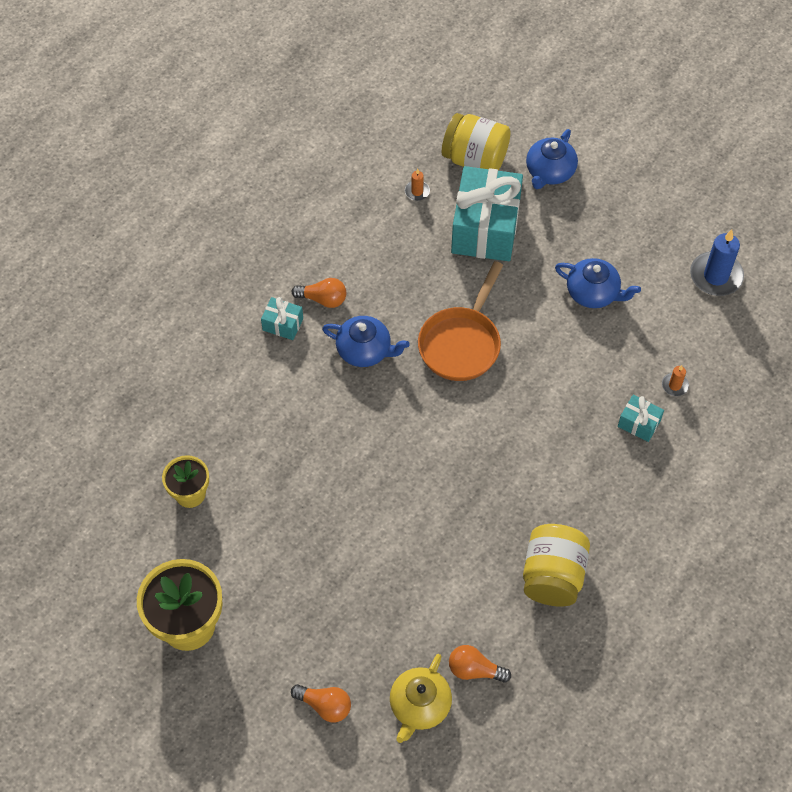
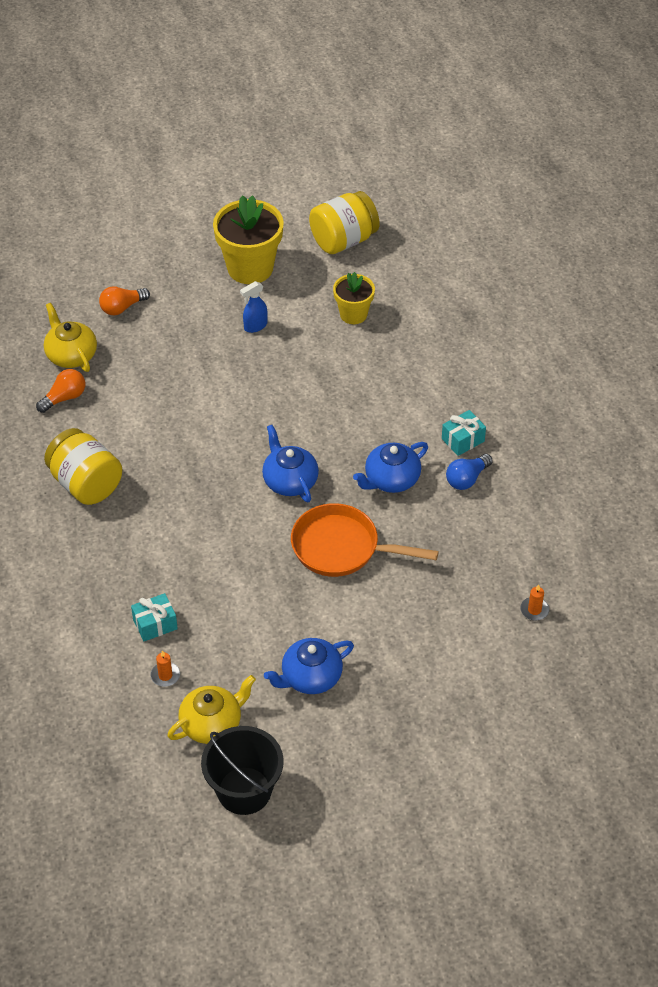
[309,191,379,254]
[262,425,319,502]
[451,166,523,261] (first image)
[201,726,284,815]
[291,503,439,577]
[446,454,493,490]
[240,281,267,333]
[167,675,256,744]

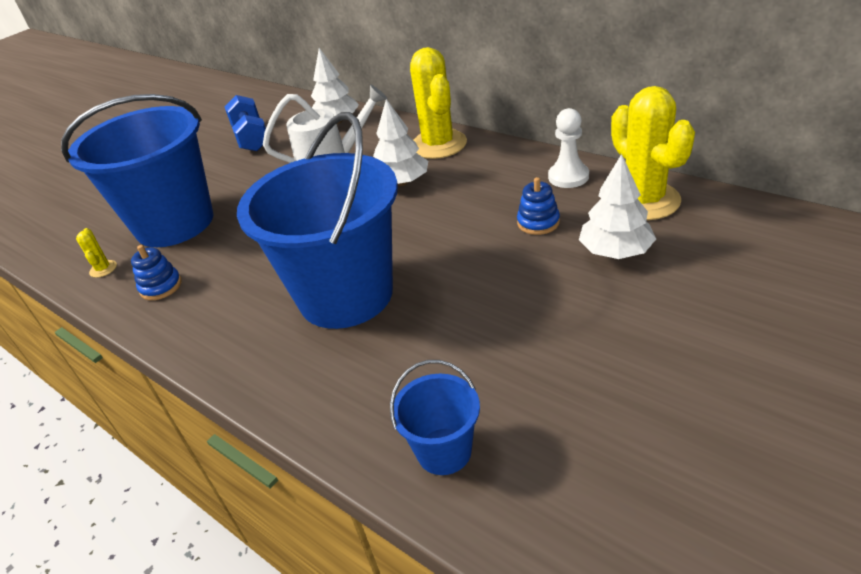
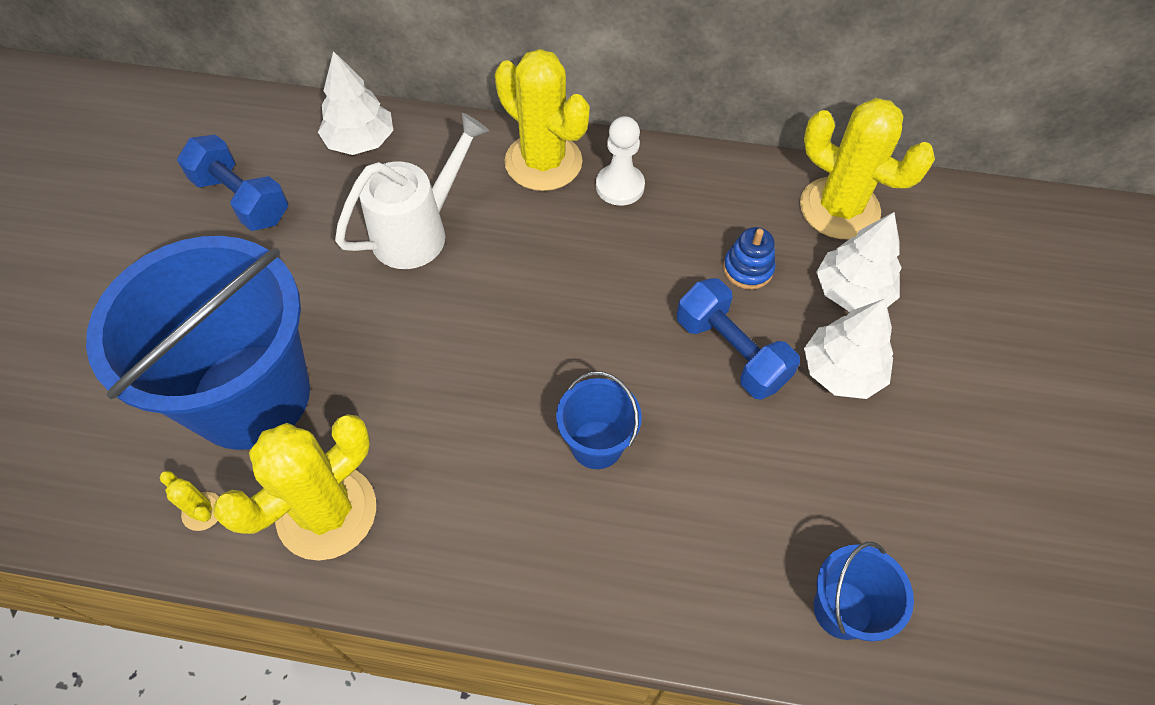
[804,299,893,399]
[596,116,645,206]
[556,372,642,469]
[213,414,376,561]
[677,278,800,400]

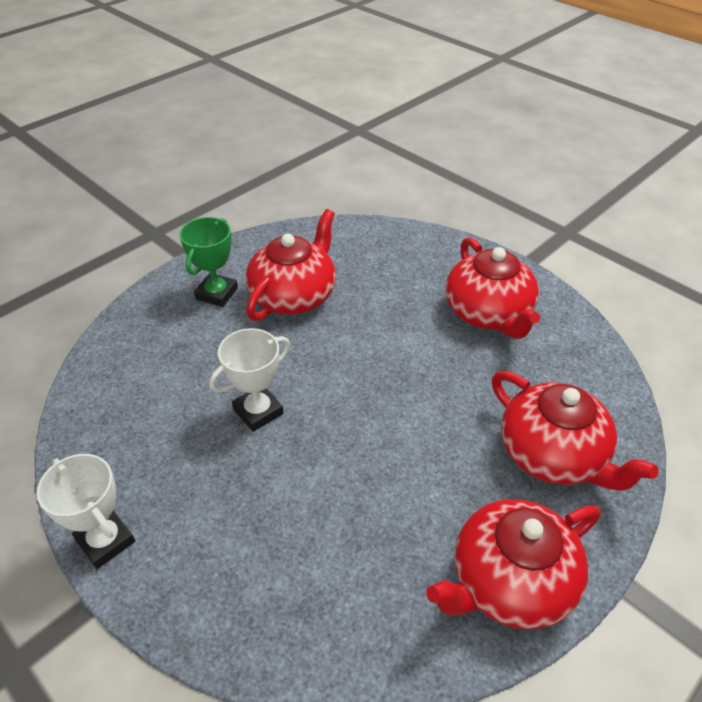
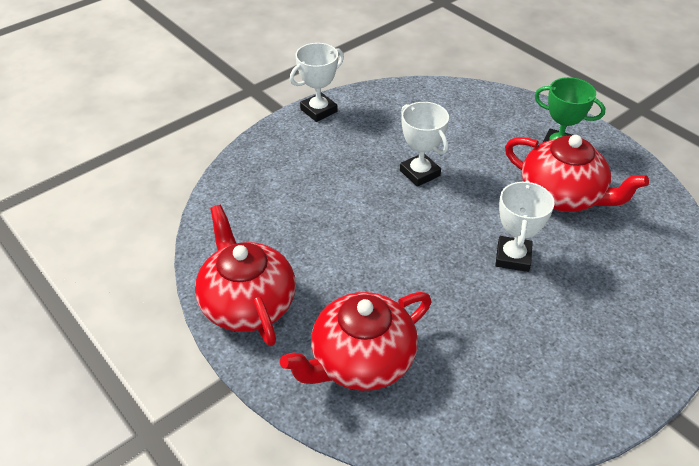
[445,237,540,339] (first image)
[495,181,555,272]

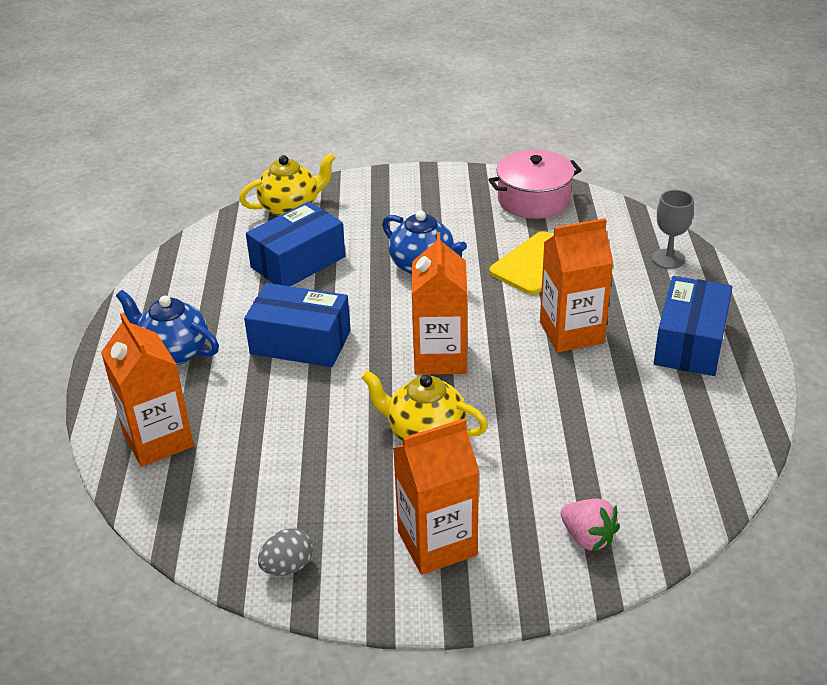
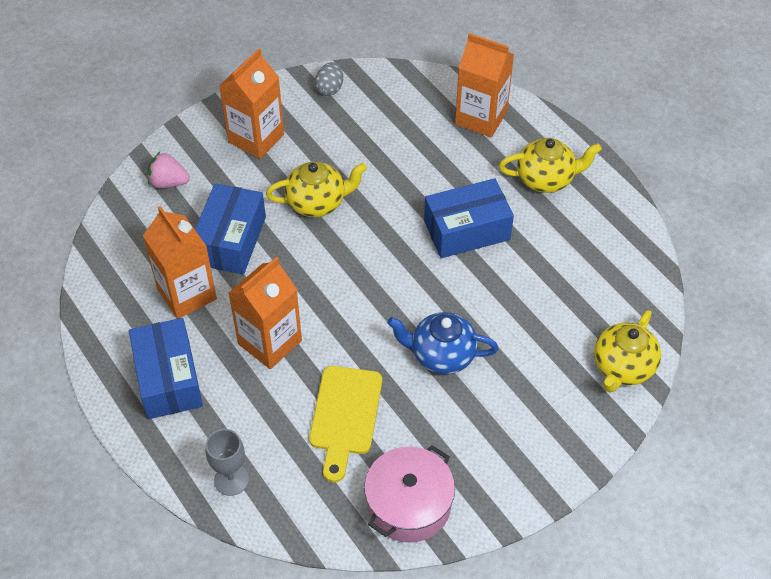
[195,183,266,274]
[143,206,217,319]
[499,138,602,193]

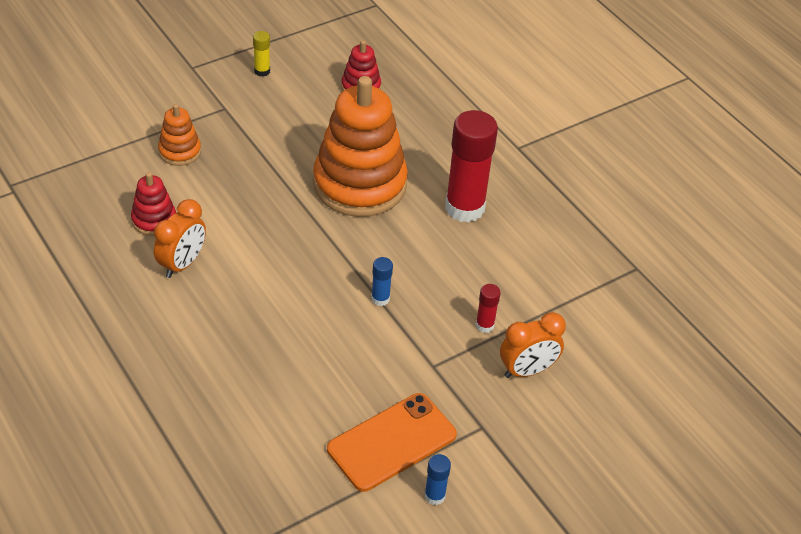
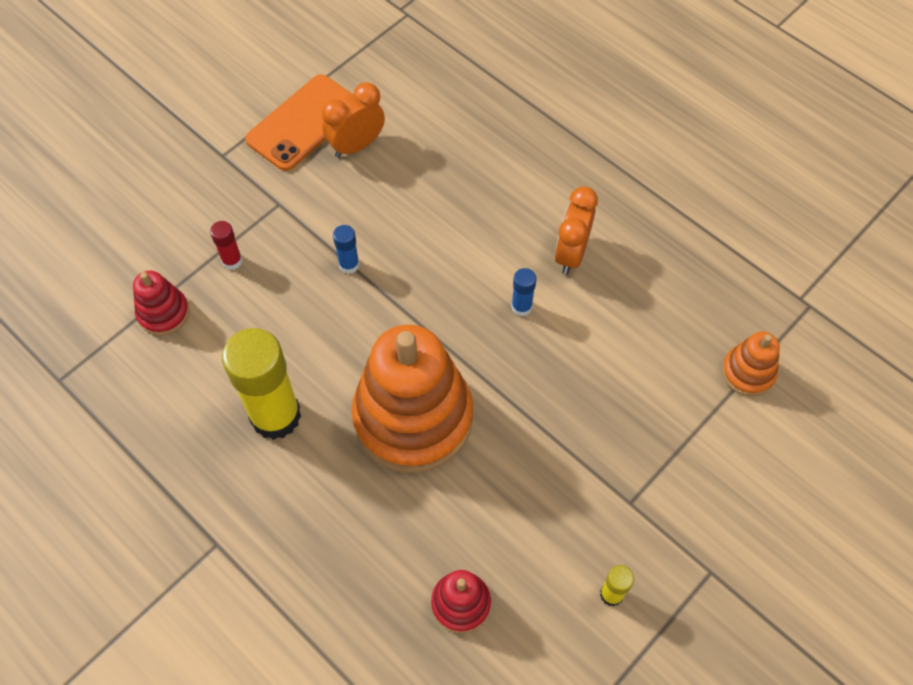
[722,332,780,397]
[222,328,301,440]
[133,271,189,336]
[322,82,385,158]
[511,268,537,316]

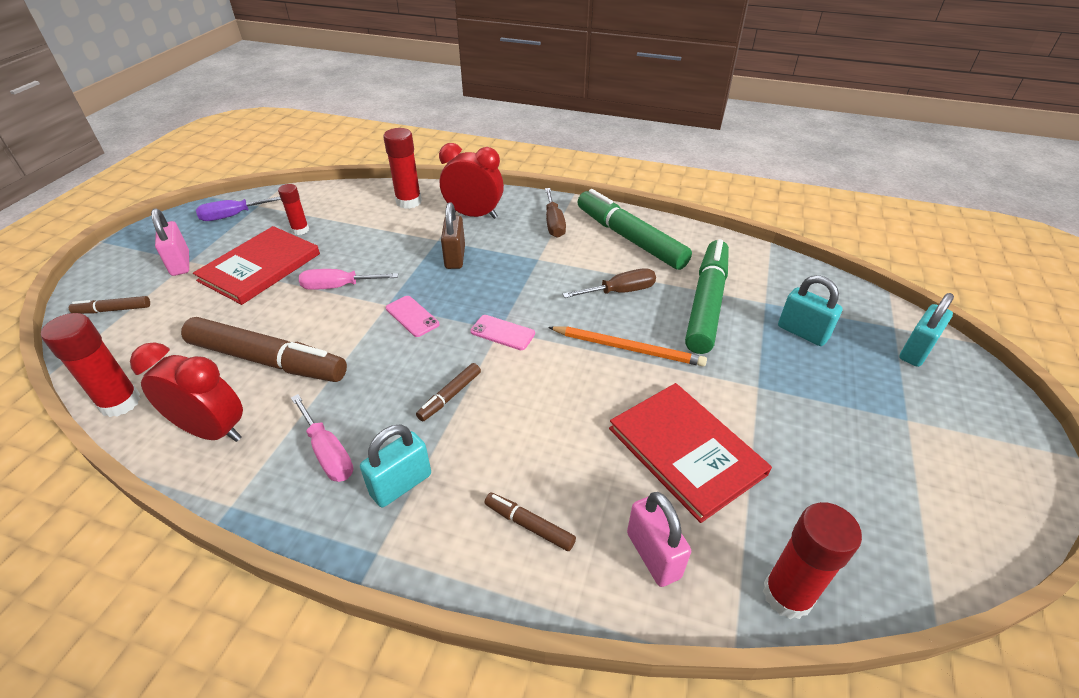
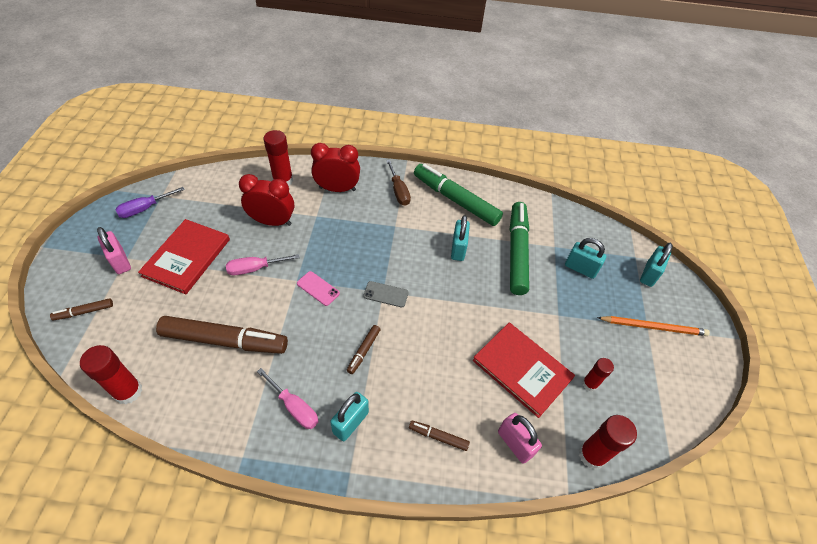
[582,358,614,391]
[441,202,465,269] (first image)
[451,215,470,261]
[363,281,409,307]
[597,316,710,336]
[239,174,294,226]

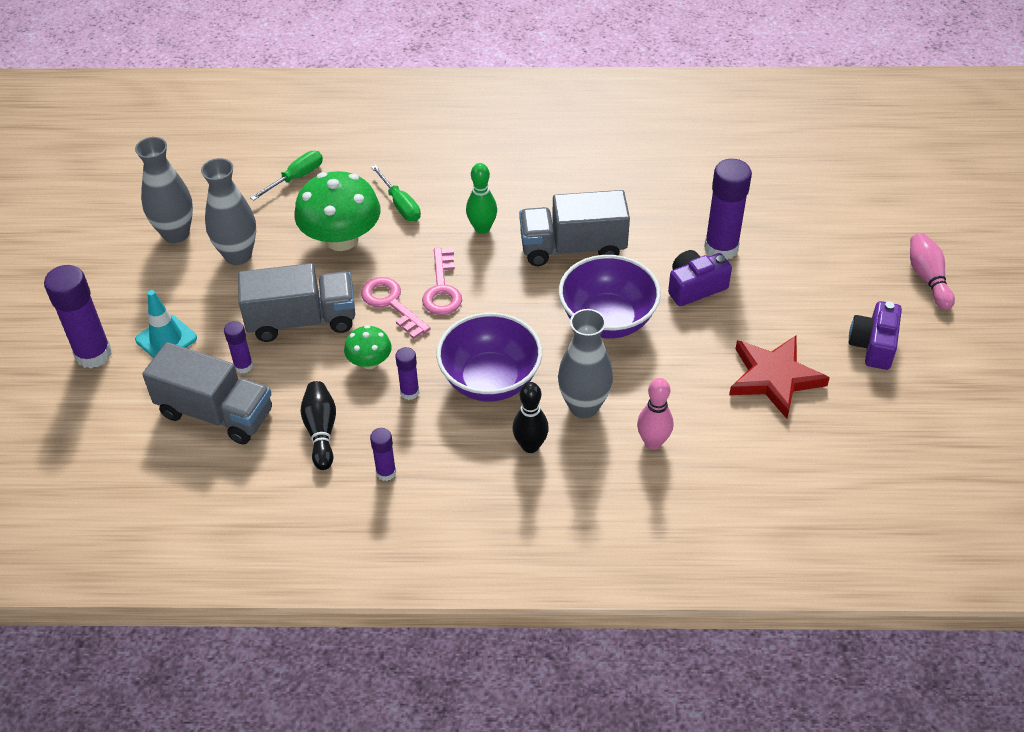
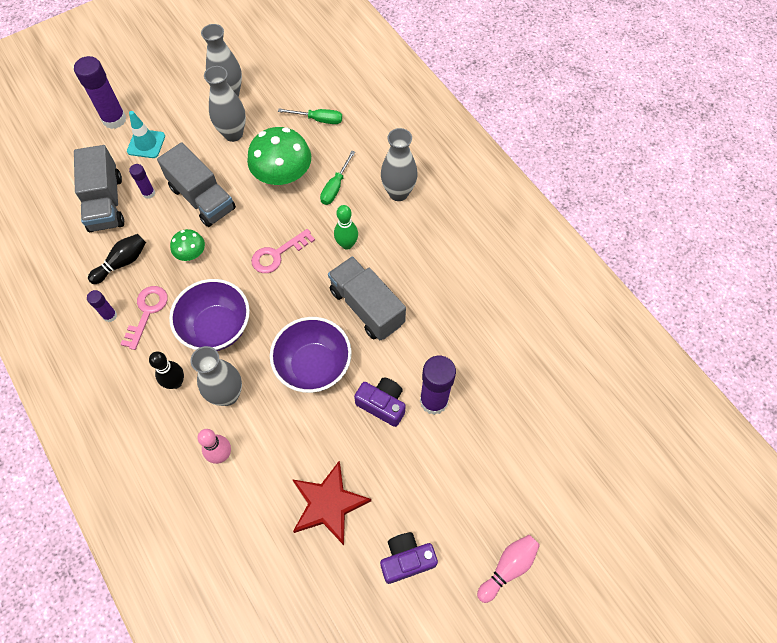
[120,286,168,350]
[395,347,419,400] (first image)
[381,128,418,201]

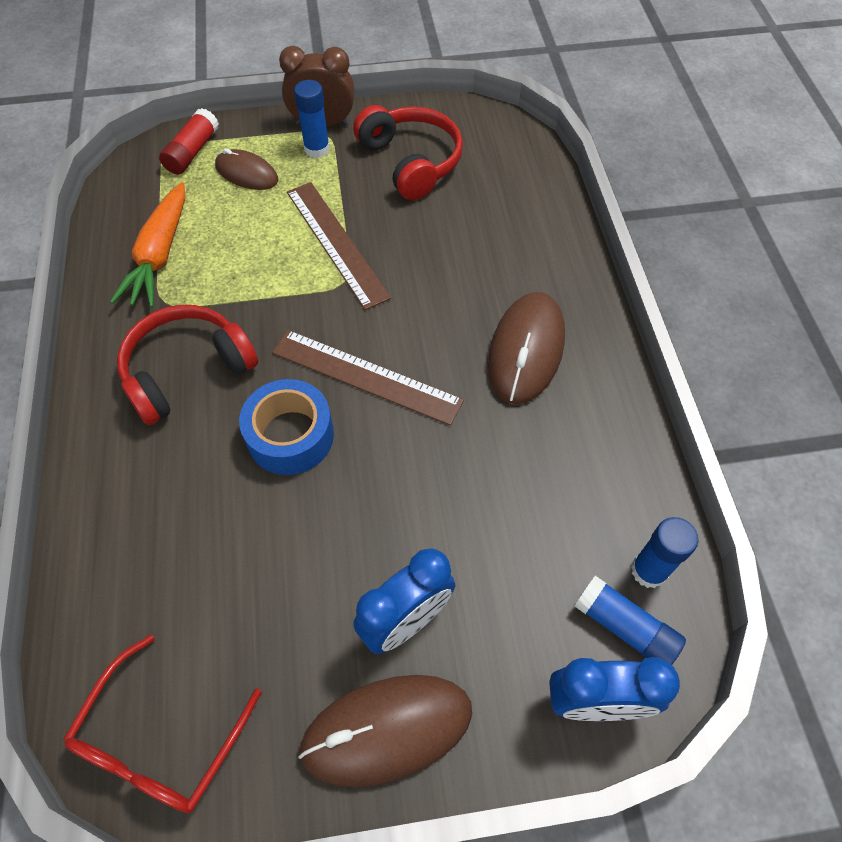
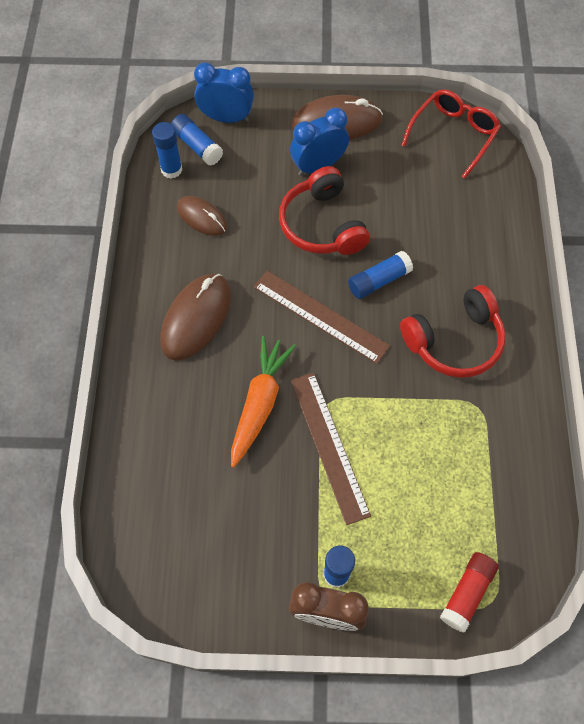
[279,166,370,255]
[177,196,227,236]
[231,336,296,468]
[348,251,413,299]

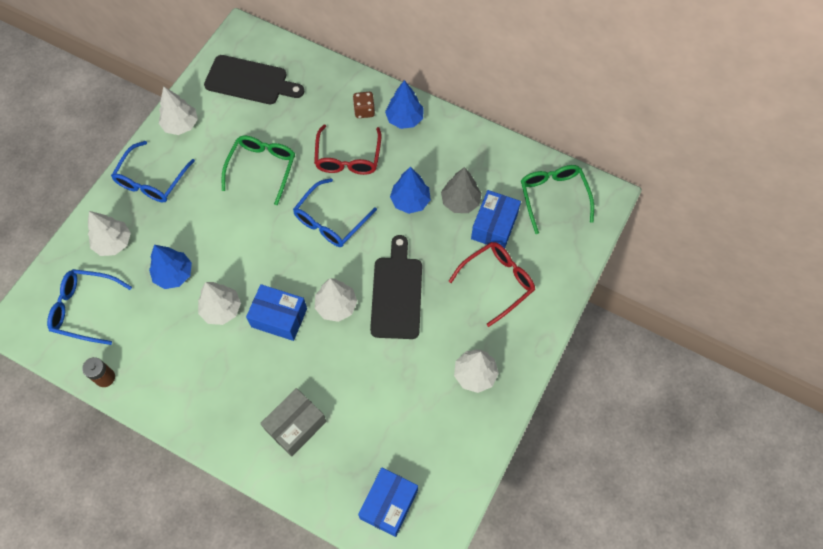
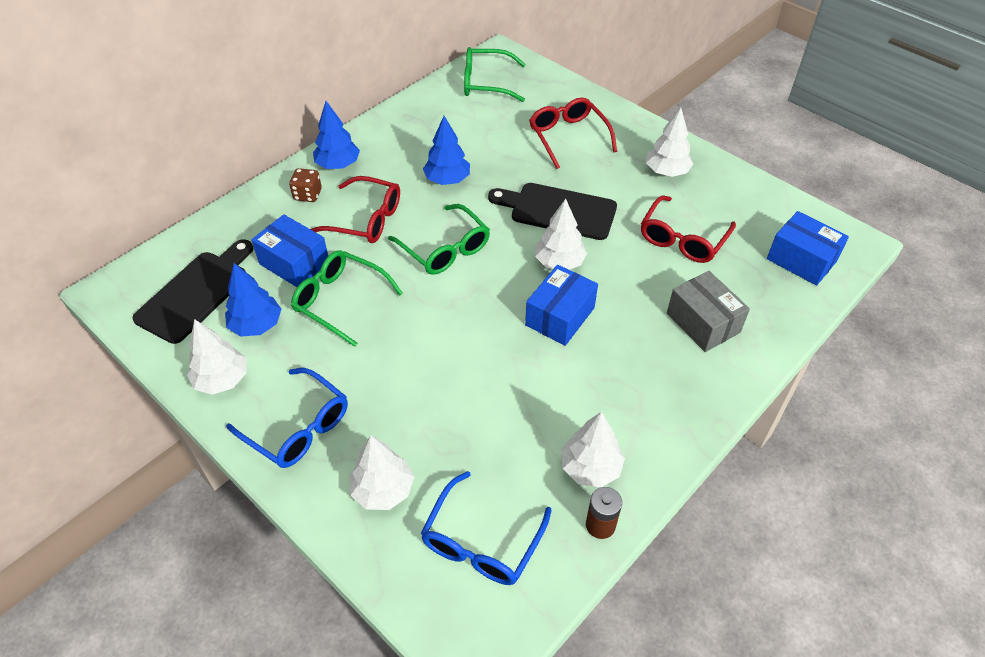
[441,167,482,213] (first image)
[388,204,490,275]
[251,214,328,287]
[225,263,281,337]
[561,411,625,487]
[641,196,736,263]

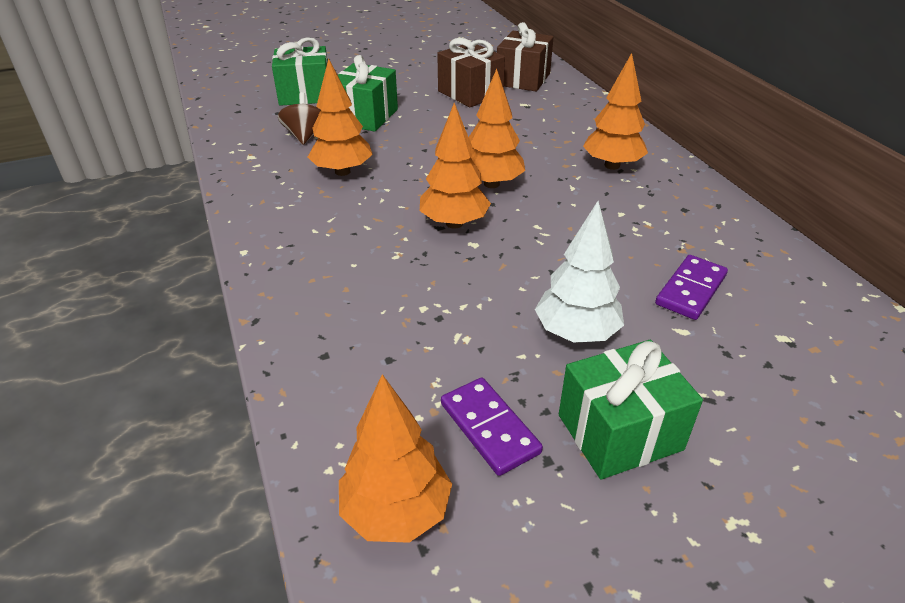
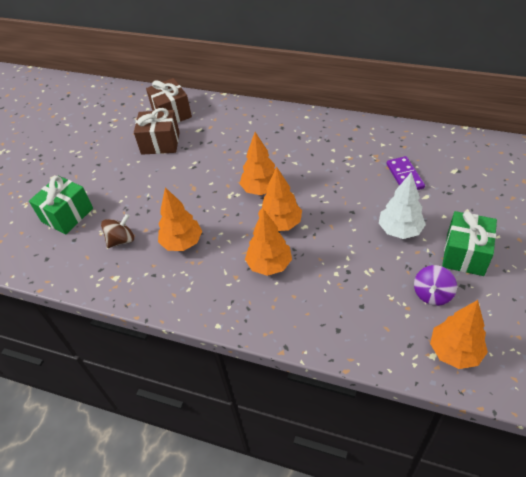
[245,209,292,276]
[338,55,398,132] (first image)
[101,214,134,248]
[414,265,457,306]

